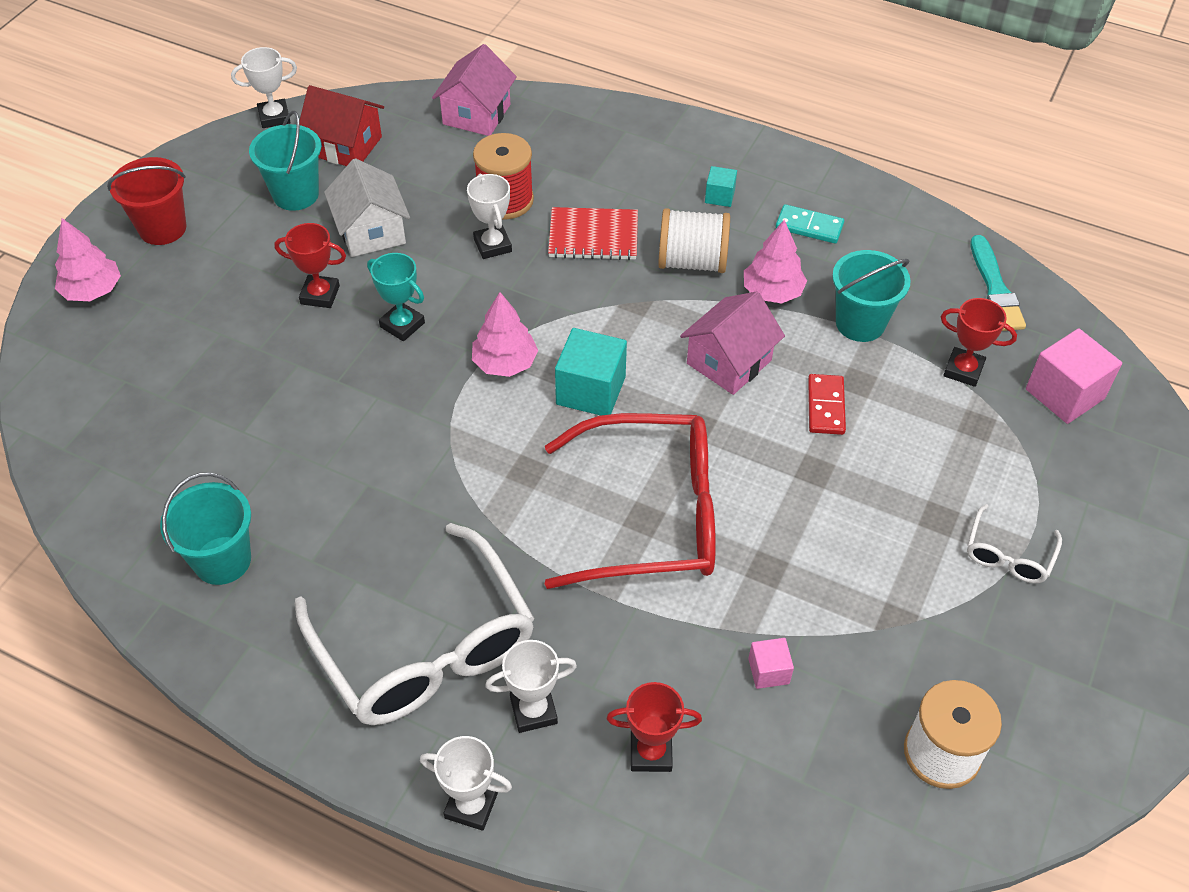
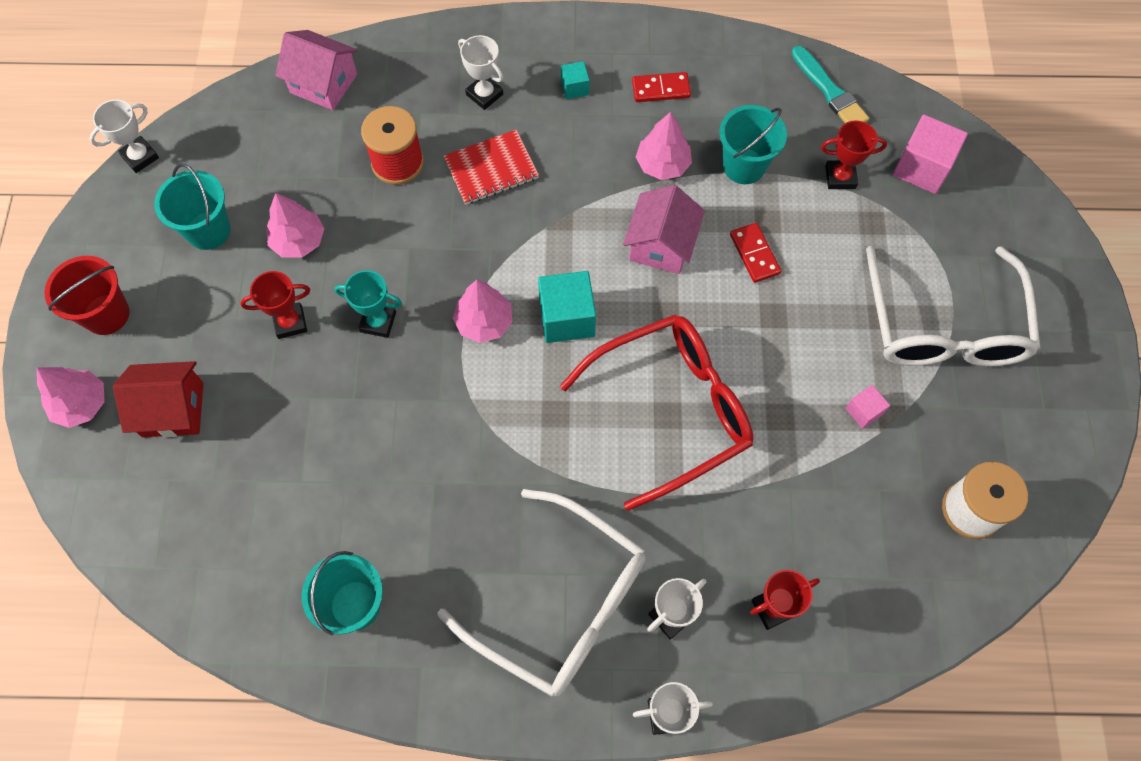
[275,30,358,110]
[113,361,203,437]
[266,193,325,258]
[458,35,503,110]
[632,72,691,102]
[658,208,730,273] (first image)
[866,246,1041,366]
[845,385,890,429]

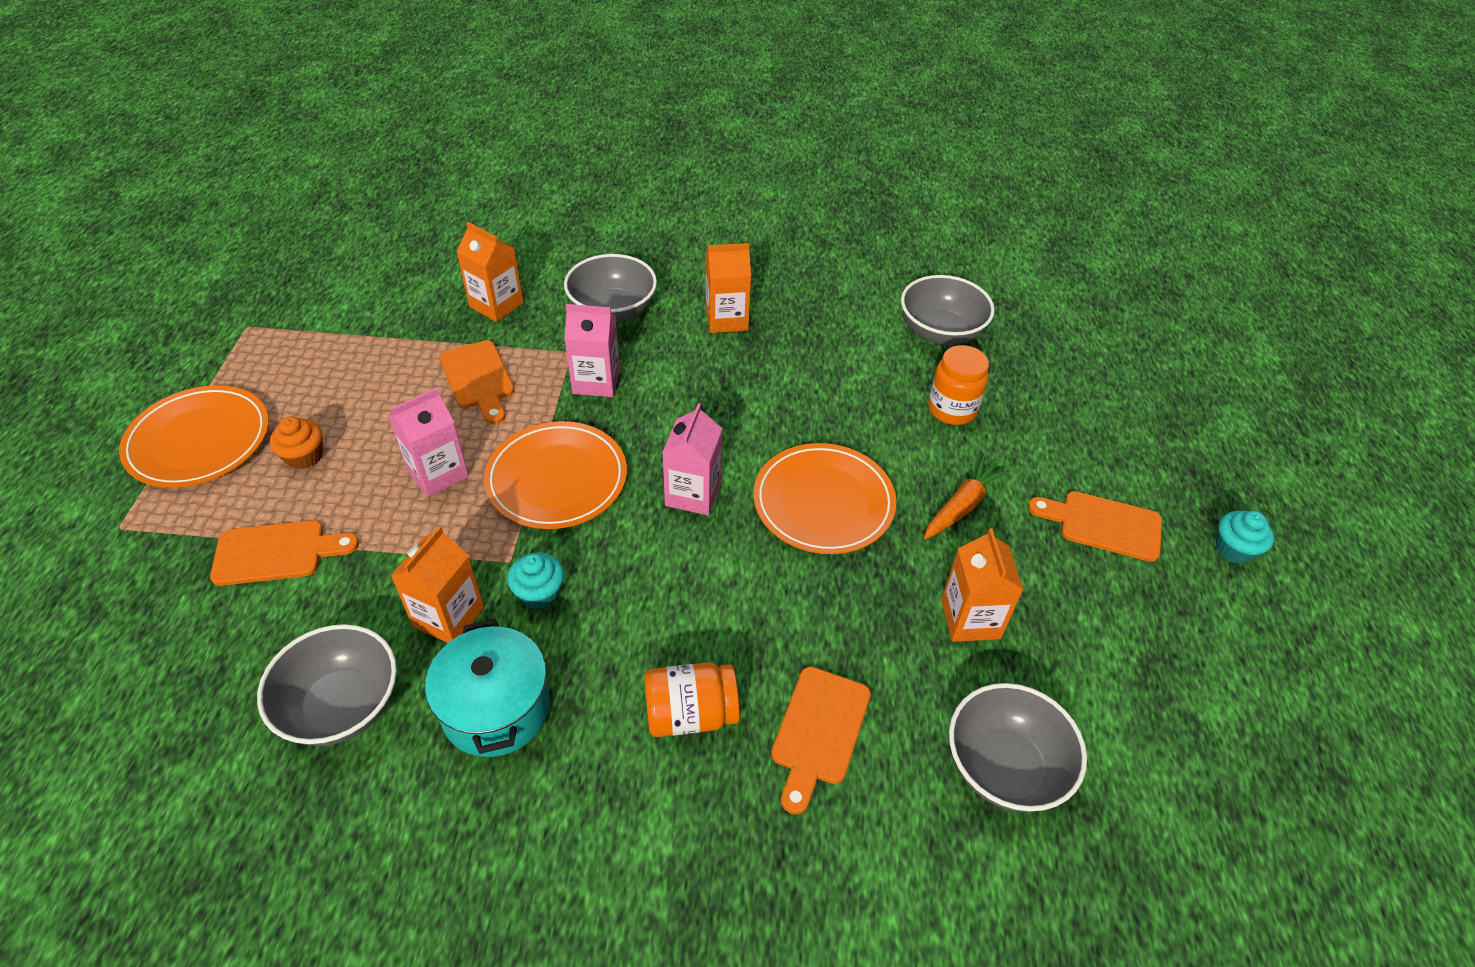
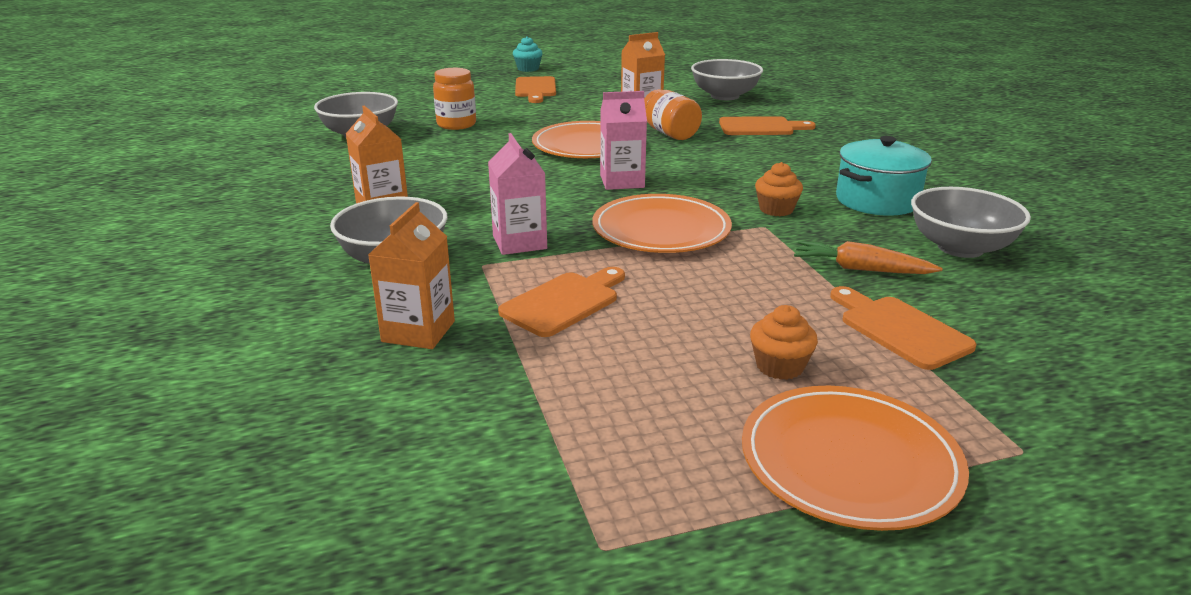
[388,388,469,497] (first image)
[794,241,943,274]
[391,526,484,643] (first image)
[755,162,803,216]
[644,89,702,140]

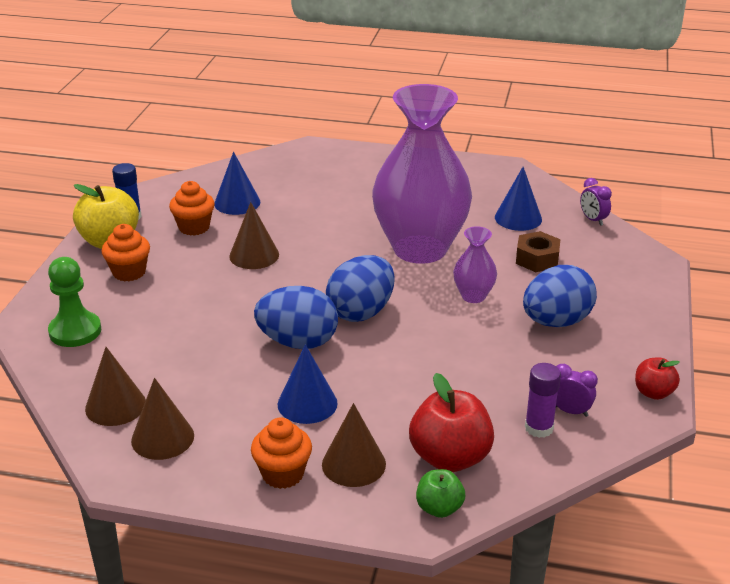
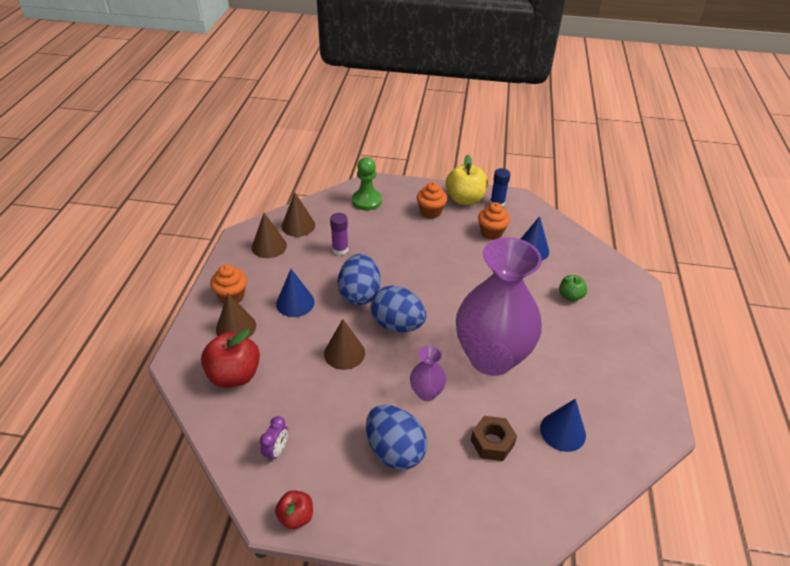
[580,178,612,226] (first image)
[324,319,365,370]
[330,213,349,255]
[559,275,587,301]

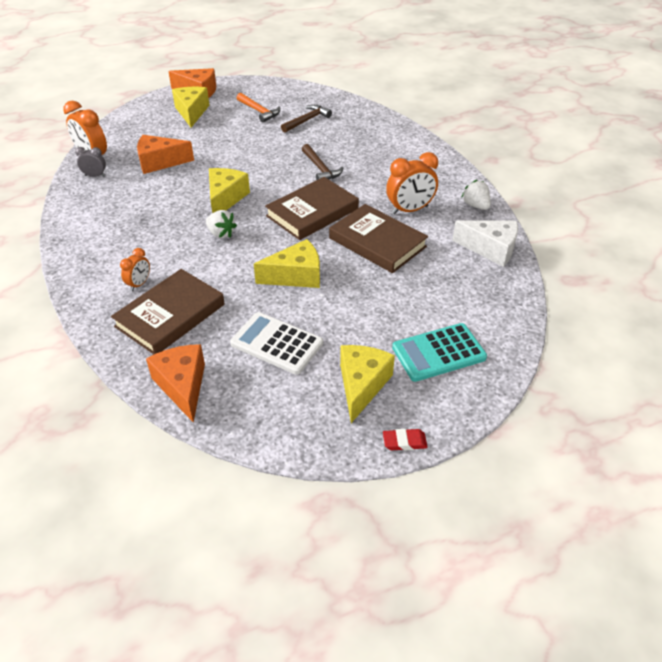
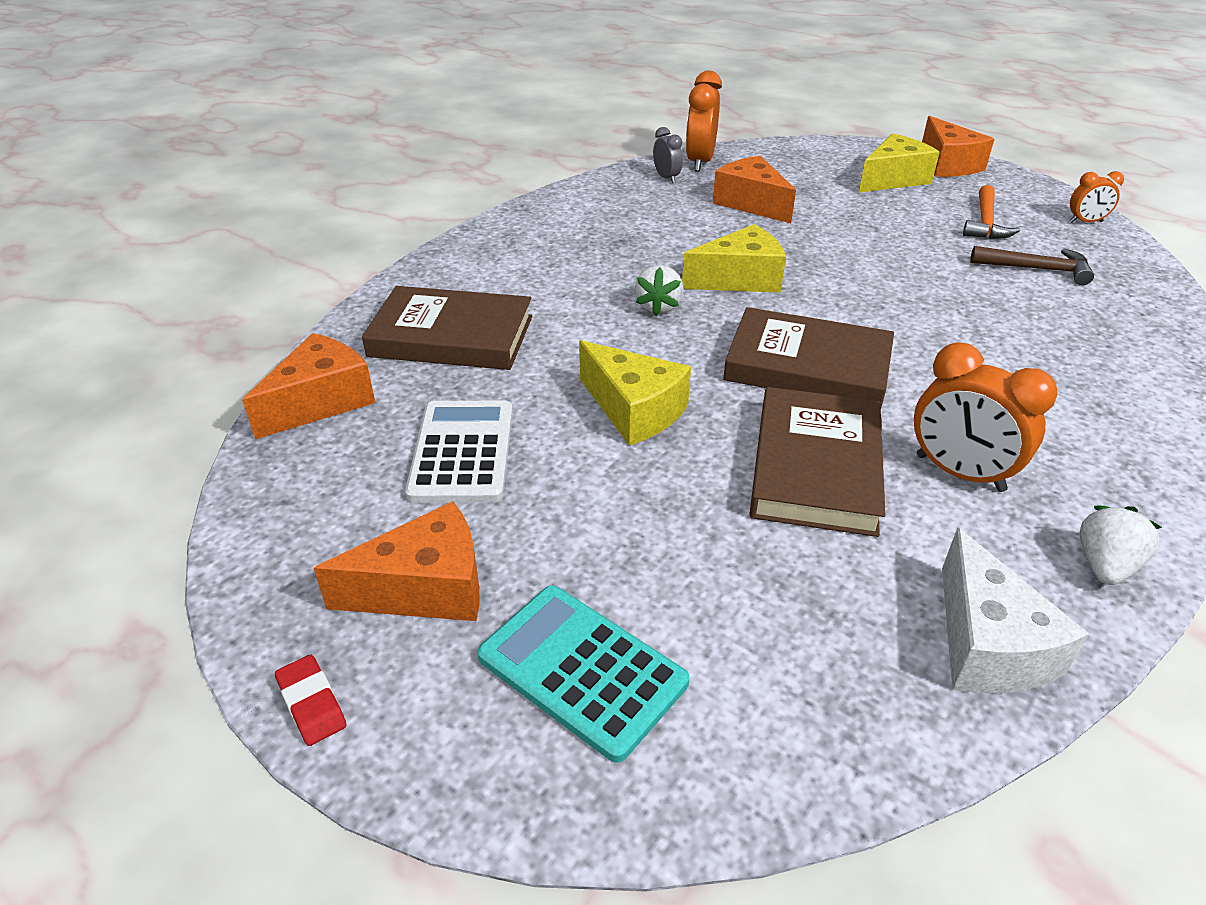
[302,144,343,180] (first image)
[1069,171,1124,222]
[314,501,480,621]

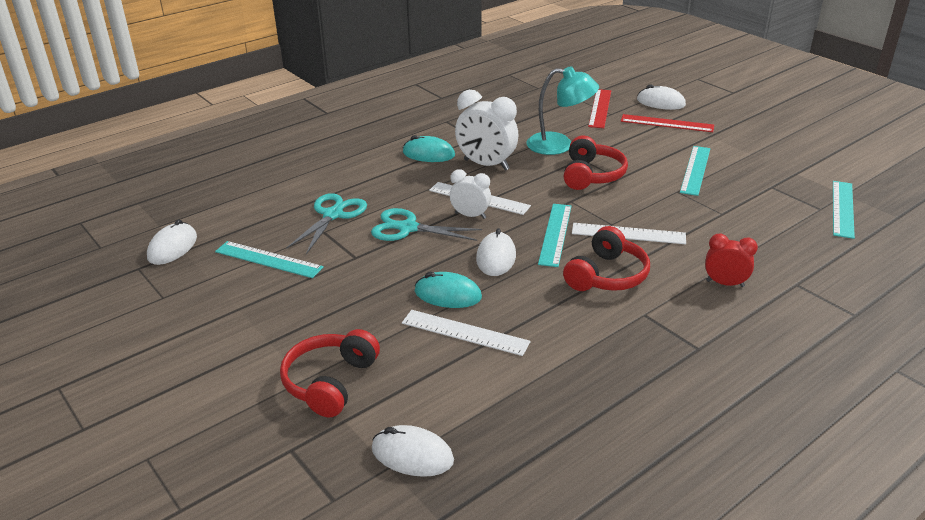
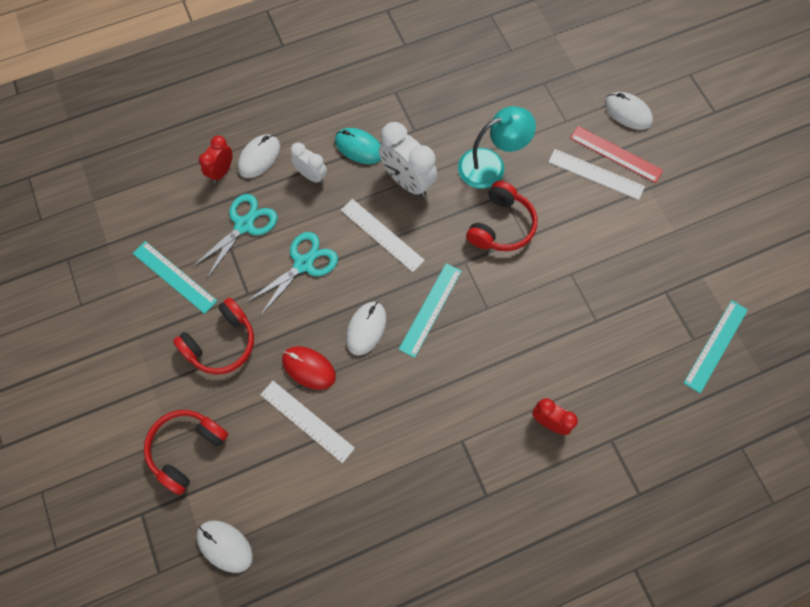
[458,106,536,189]
[588,89,611,128] (first image)
[680,146,710,196] (first image)
[290,142,327,184]
[247,232,338,316]
[238,135,280,178]
[548,149,645,200]
[173,298,254,375]
[282,346,336,390]
[199,136,233,183]

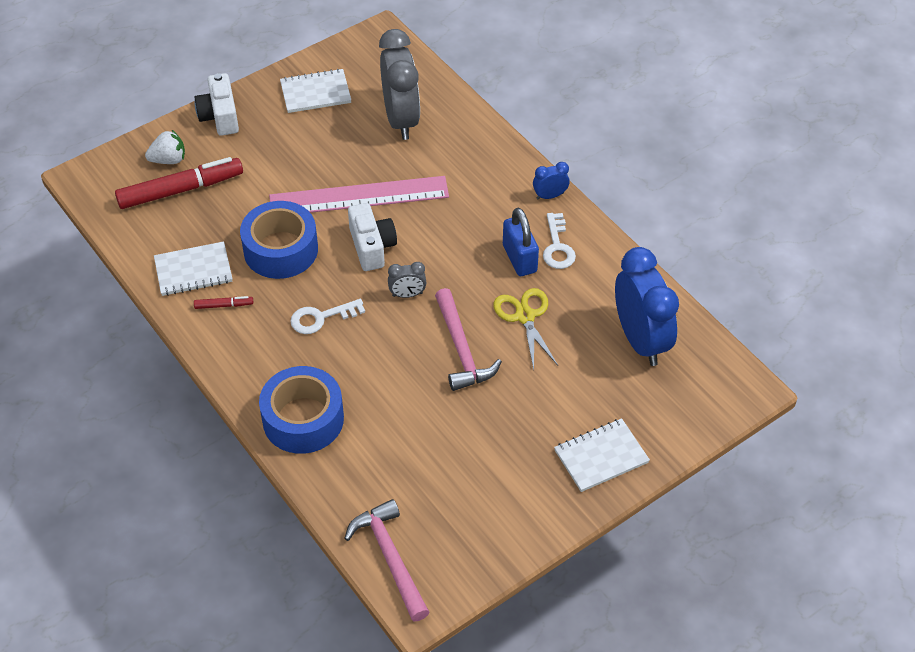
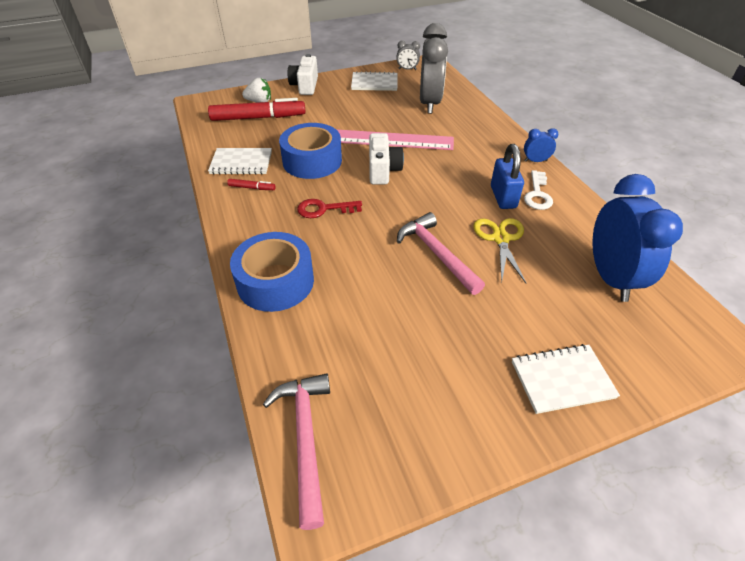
[396,40,420,70]
[397,212,485,295]
[297,199,362,218]

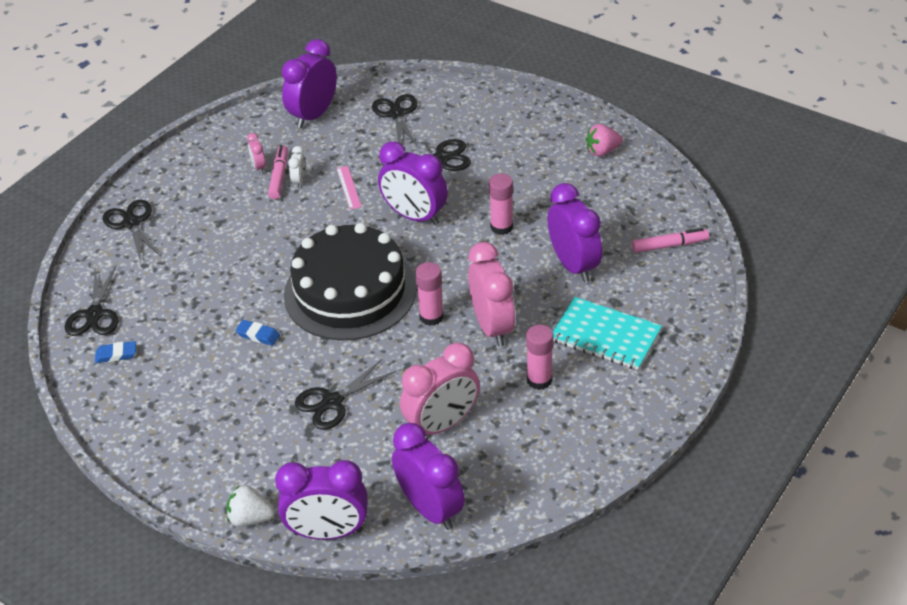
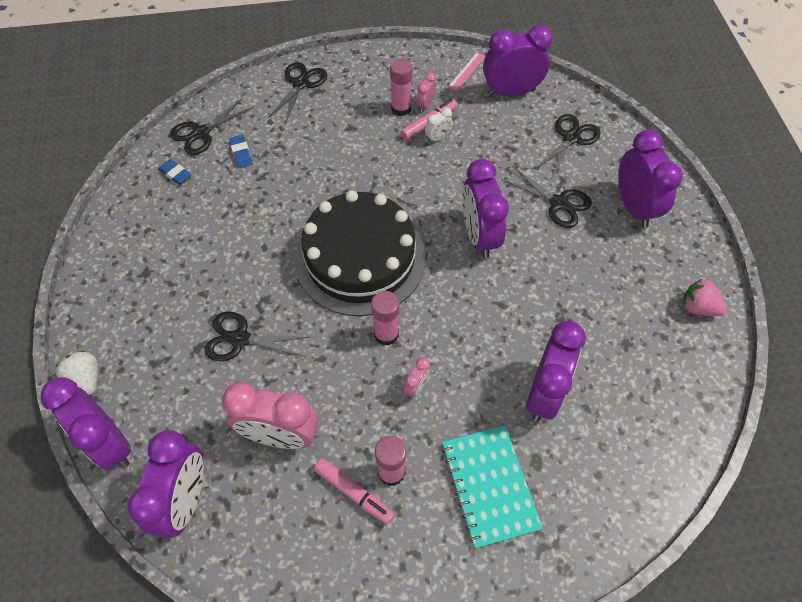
[448,53,485,91]
[390,59,412,116]
[314,458,395,525]
[403,357,431,398]
[229,135,253,168]
[618,130,683,228]

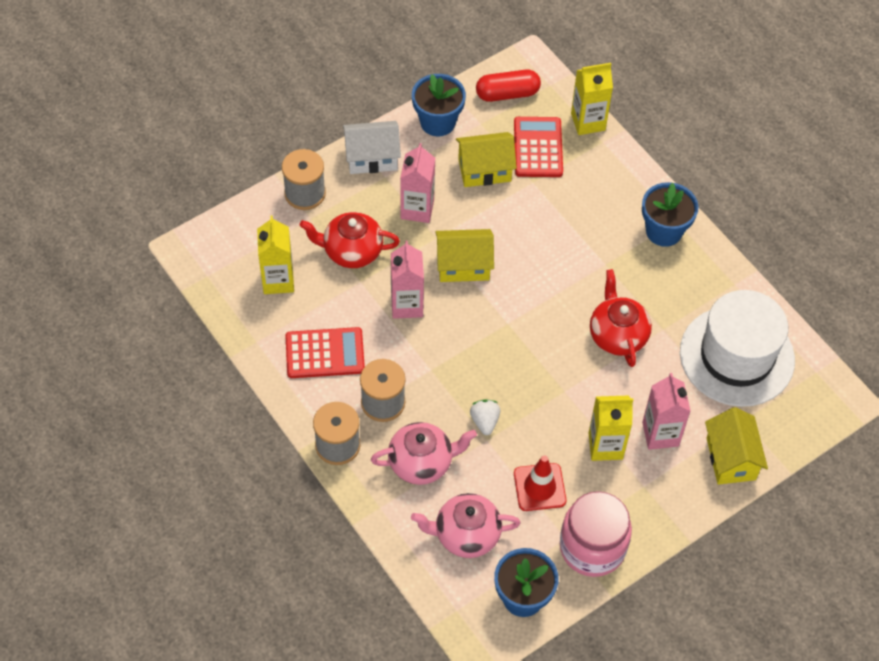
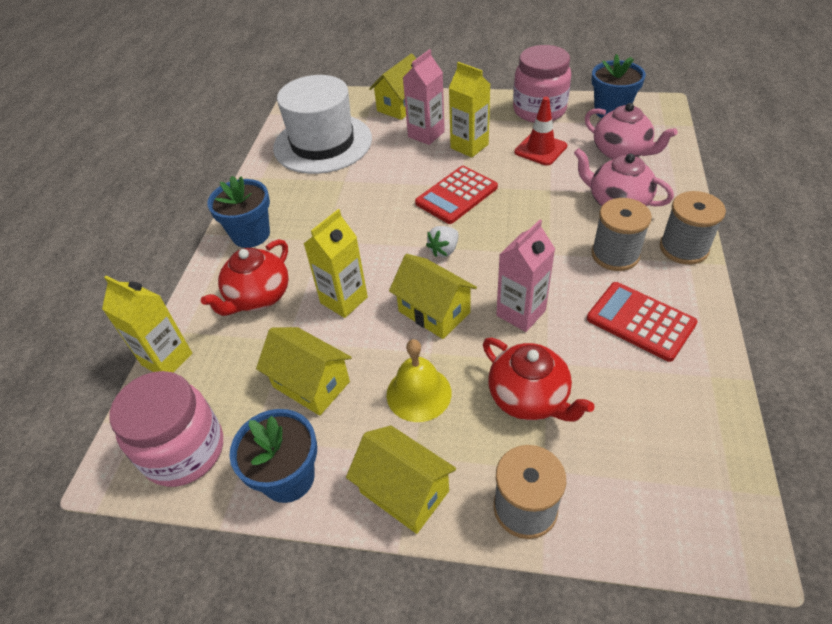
[109,371,223,487]
[415,166,498,224]
[346,425,456,534]
[387,339,451,422]
[304,209,368,318]
[201,239,289,316]
[426,226,459,257]

